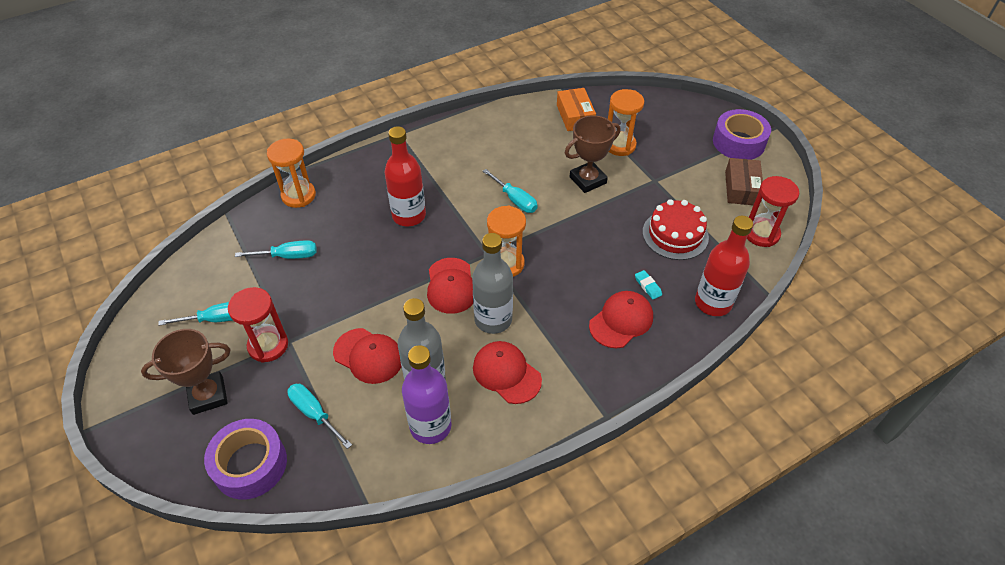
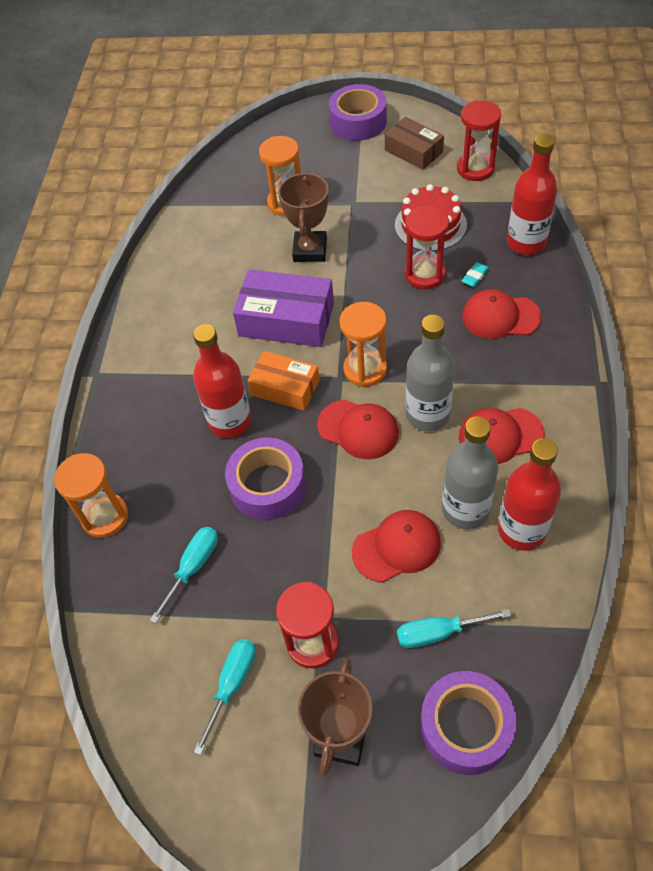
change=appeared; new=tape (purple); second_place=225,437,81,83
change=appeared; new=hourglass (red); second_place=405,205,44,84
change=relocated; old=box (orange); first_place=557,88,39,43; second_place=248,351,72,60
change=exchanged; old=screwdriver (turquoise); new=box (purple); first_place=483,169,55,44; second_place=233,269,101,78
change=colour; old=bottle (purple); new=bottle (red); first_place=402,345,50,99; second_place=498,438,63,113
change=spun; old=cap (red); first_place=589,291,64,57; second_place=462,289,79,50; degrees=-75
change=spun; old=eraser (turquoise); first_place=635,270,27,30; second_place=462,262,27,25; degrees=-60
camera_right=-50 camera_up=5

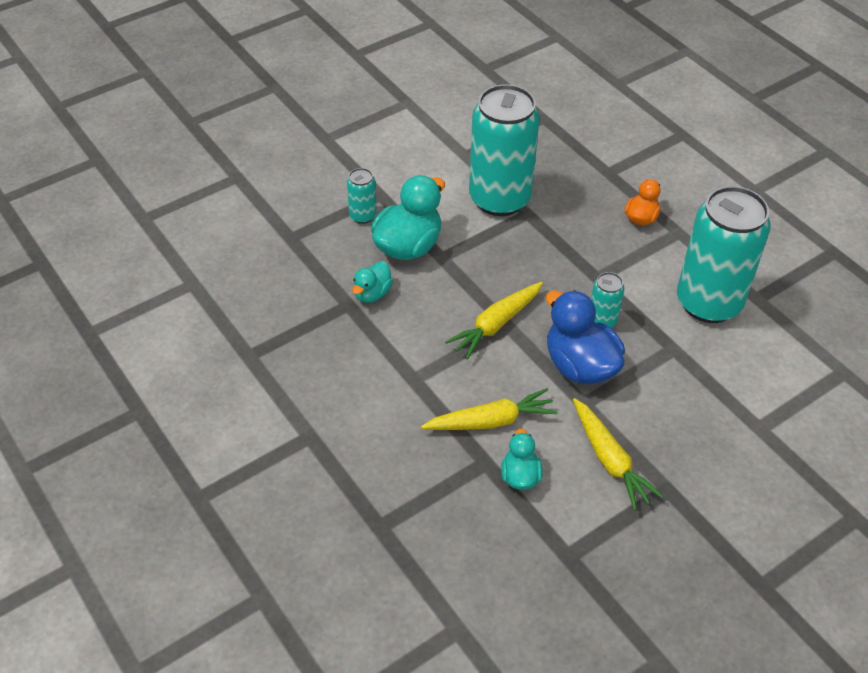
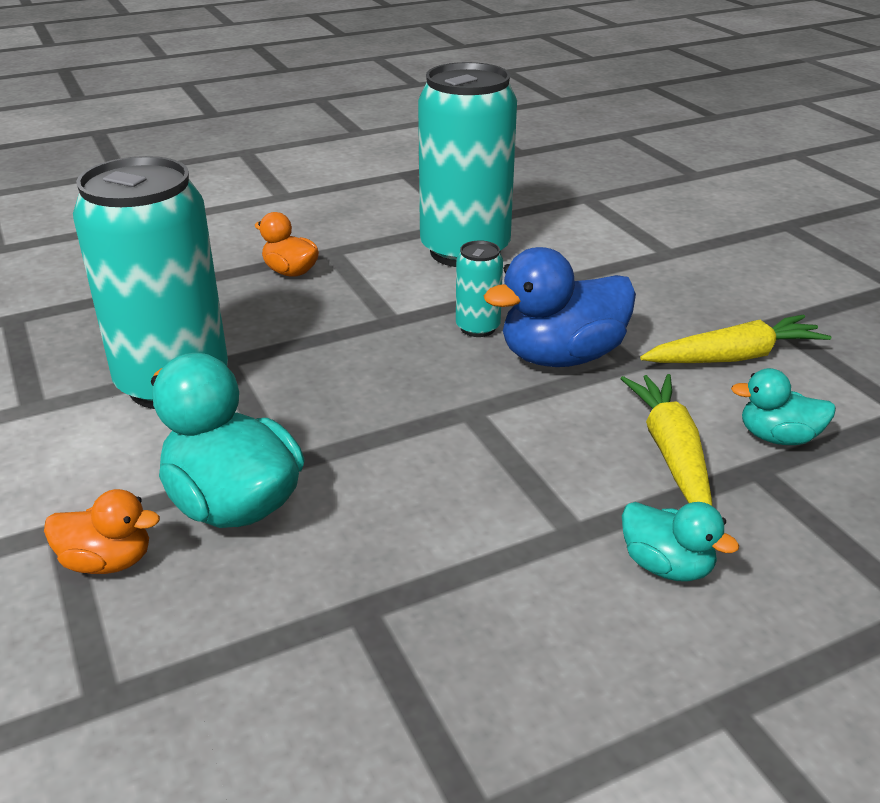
change=missing; old=carrot (yellow); first_place=445,282,98,78
change=relocated; old=duck (turquoise); first_place=352,261,41,42; second_place=622,502,117,80
change=exchanged; old=can (turquoise); new=duck (orange); first_place=347,168,30,56; second_place=44,489,116,85
camera_right=-80 camera_up=-15

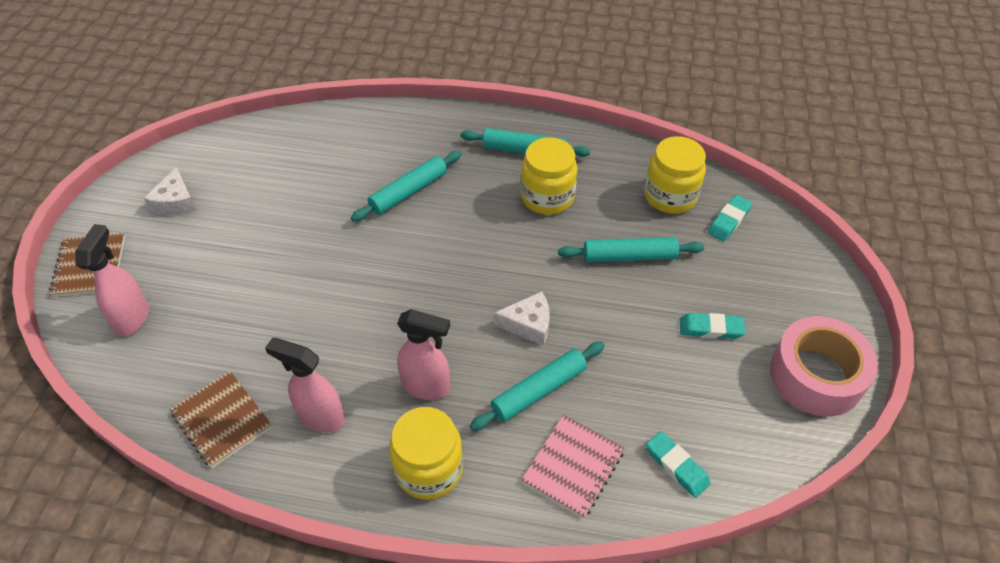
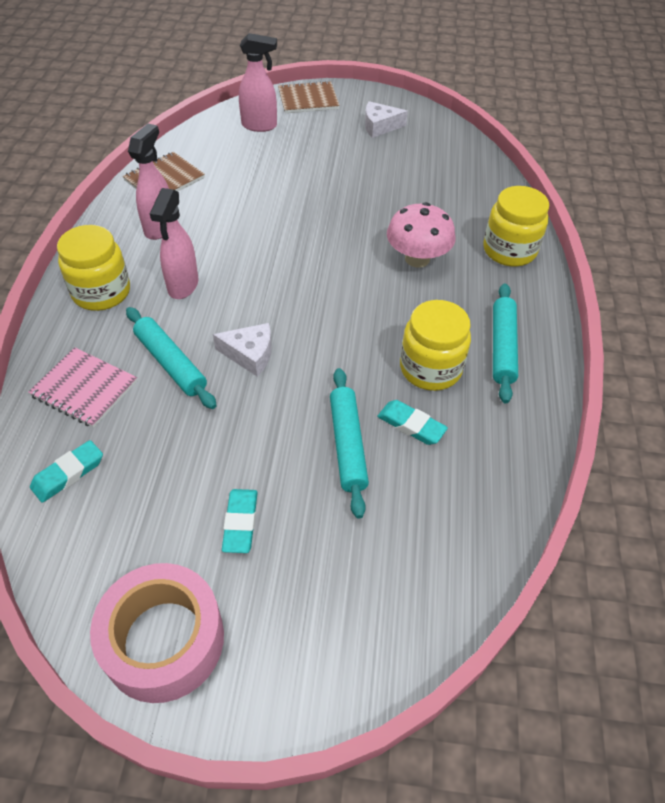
change=relocated; old=jar (yellow); first_place=644,136,62,78; second_place=483,186,66,81
change=relocated; old=eraser (turquoise); first_place=708,195,44,47; second_place=377,400,71,45
change=exchanged; old=rolling pin (turquoise); new=mushroom (pink); first_place=351,151,111,71; second_place=387,202,69,66
change=spun; old=cheese (white); first_place=494,291,56,55; second_place=213,323,59,54; degrees=-75
camera_right=85 camera_up=0

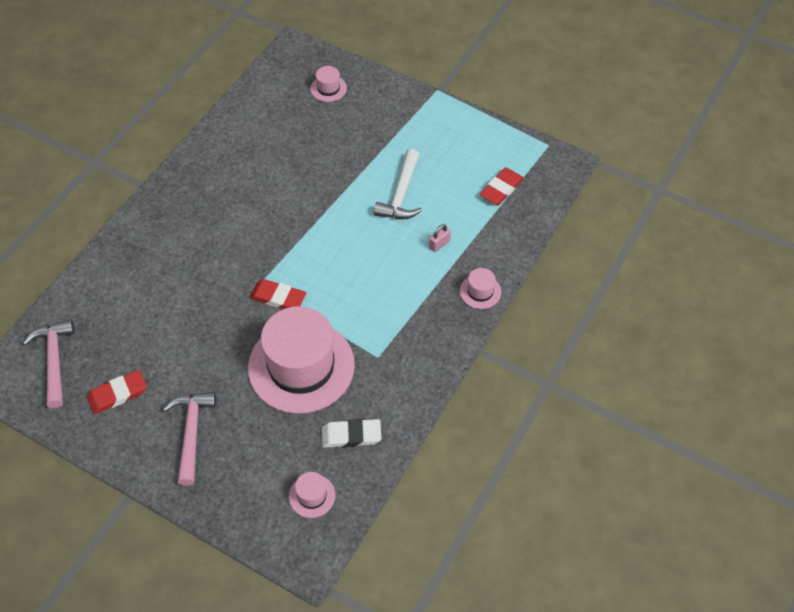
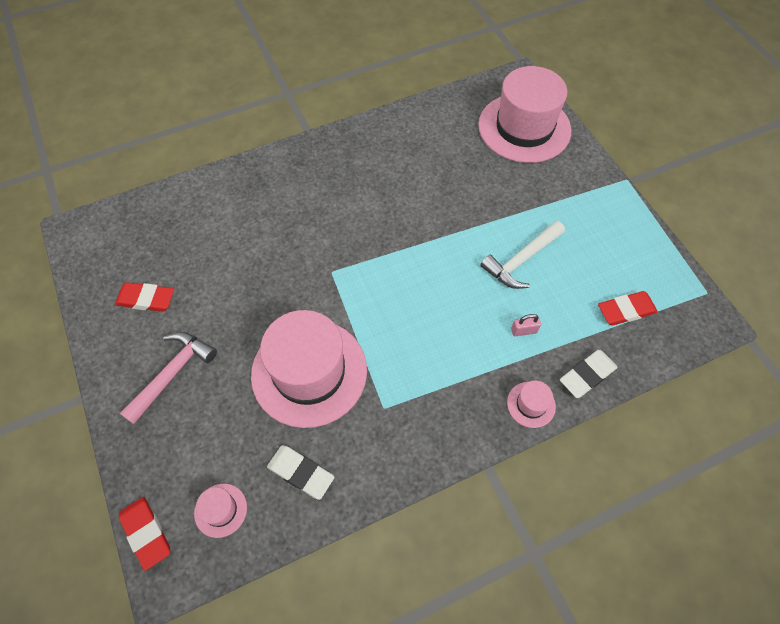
change=missing; old=hammer (pink); first_place=23,319,52,89
change=appeared; new=eraser (white); second_place=560,350,58,48
change=relocated; old=eraser (red); first_place=250,279,56,30; second_place=119,497,51,74
change=size; old=hat (pink); first_place=310,66,37,36; second_place=478,66,94,97; factor=2.45
camera_right=35 camera_up=5

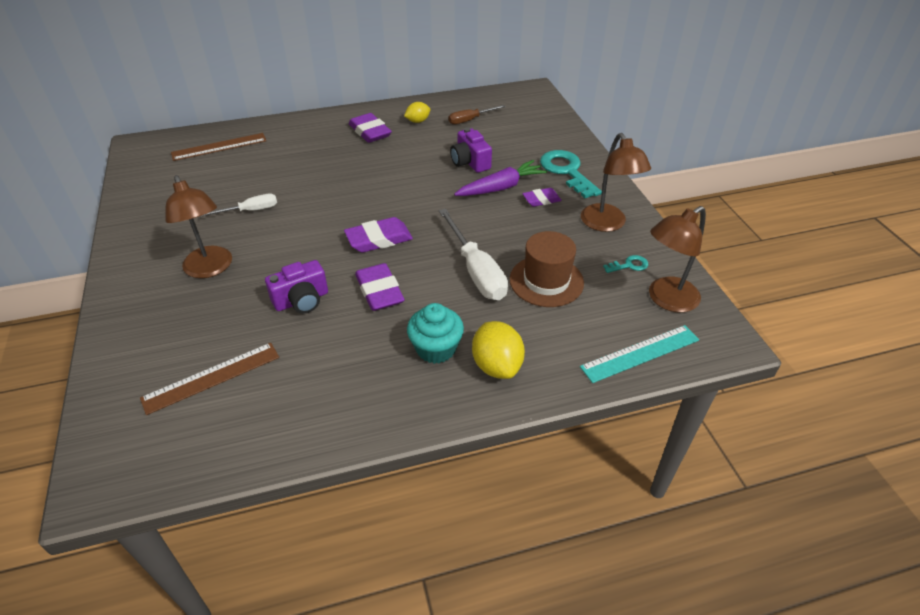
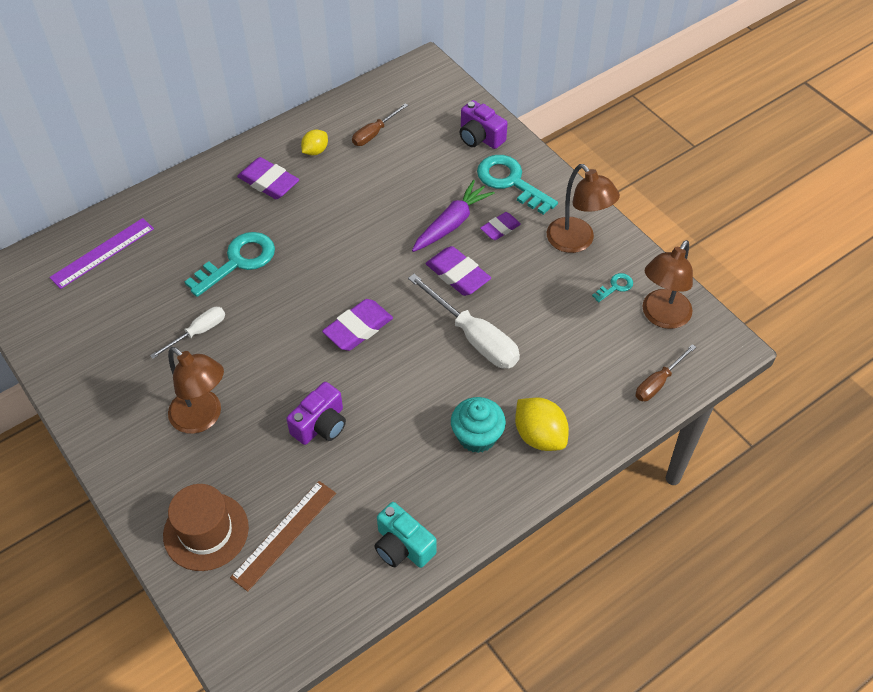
change=appeared; new=key (turquoise); second_place=185,232,90,65
change=appeared; new=camera (turquoise); second_place=374,502,63,66
change=relocated; old=eraser (purple); first_place=355,263,50,48; second_place=426,246,65,50
change=relocated; old=camera (purple); first_place=450,128,42,45; second_place=460,100,48,49
change=relocated; old=hat (brown); first_place=510,231,74,76; second_place=163,484,86,87
change=exchanged; old=ruler (turquoise); new=screwdriver (brown); first_place=580,325,119,58; second_place=635,344,61,57
change=colour; old=ruler (brown); new=ruler (purple); first_place=171,133,95,28; second_place=49,218,105,71
camera_right=-20 camera_up=10

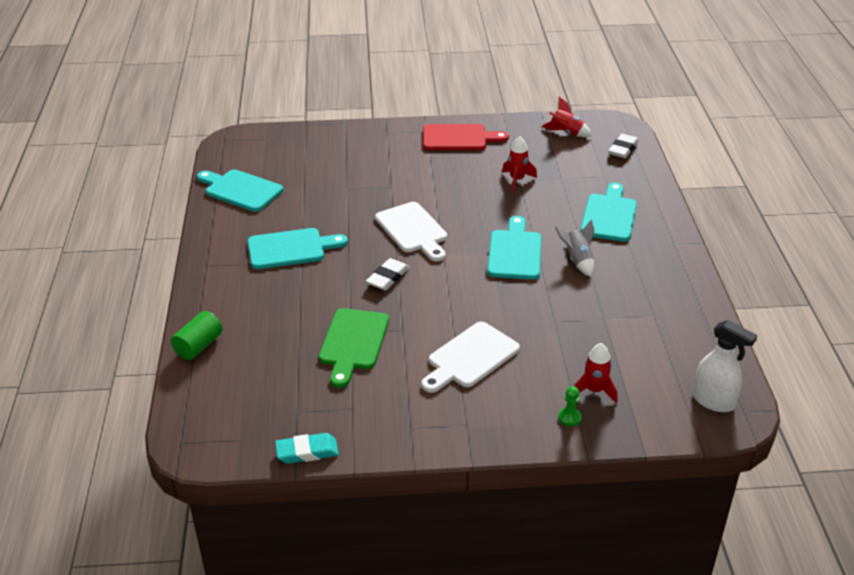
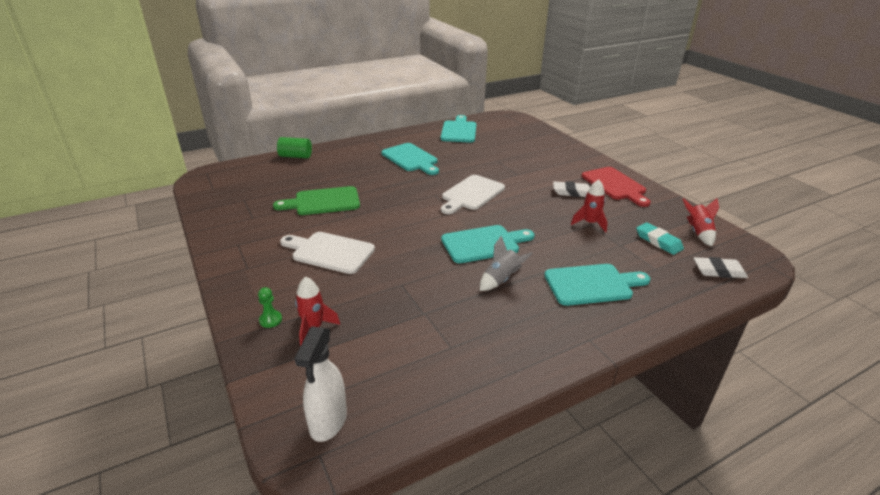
change=relocated; old=eraser (turquoise); first_place=275,433,64,31; second_place=636,223,48,32
change=relocated; old=eraser (white); first_place=366,258,44,32; second_place=553,181,37,16
camera_right=65 camera_up=-5

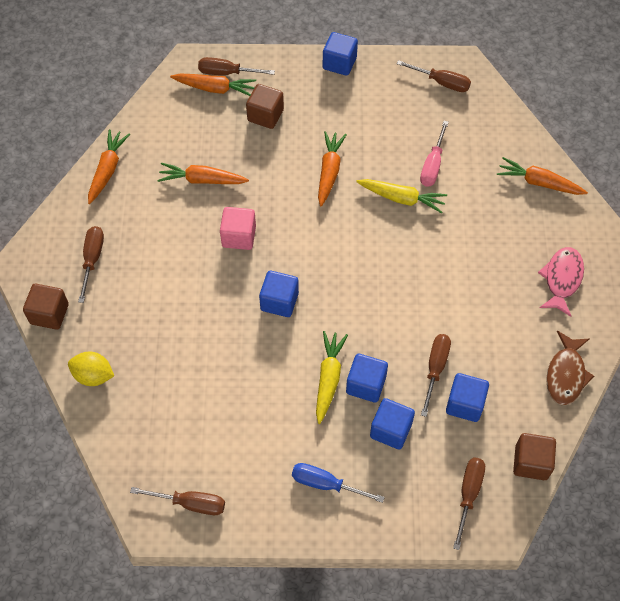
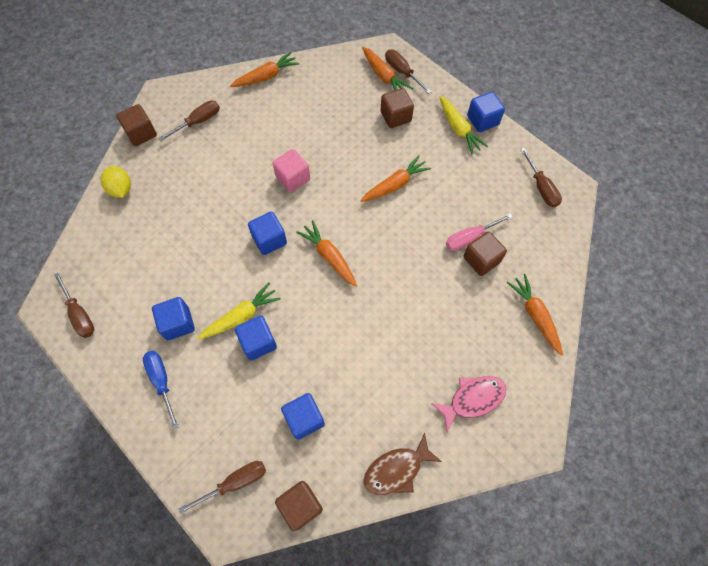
change=missing; old=screwdriver (brown); first_place=421,334,30,83
change=appeared; new=cube (brown); second_place=464,231,43,45
change=relocated; old=carrot (orange); first_place=158,163,91,21; second_place=296,220,61,67
change=relocated; old=carrot (yellow); first_place=356,179,91,34; second_place=439,96,49,58
change=relocated; old=cube (blue); first_place=370,398,45,51; second_place=152,297,43,43
camera_right=45 camera_up=5

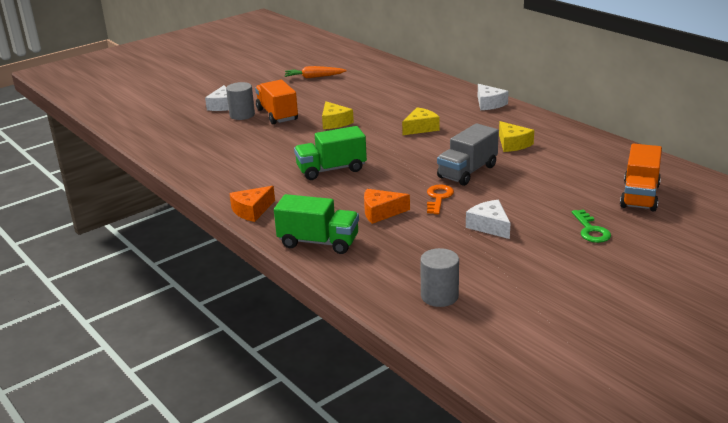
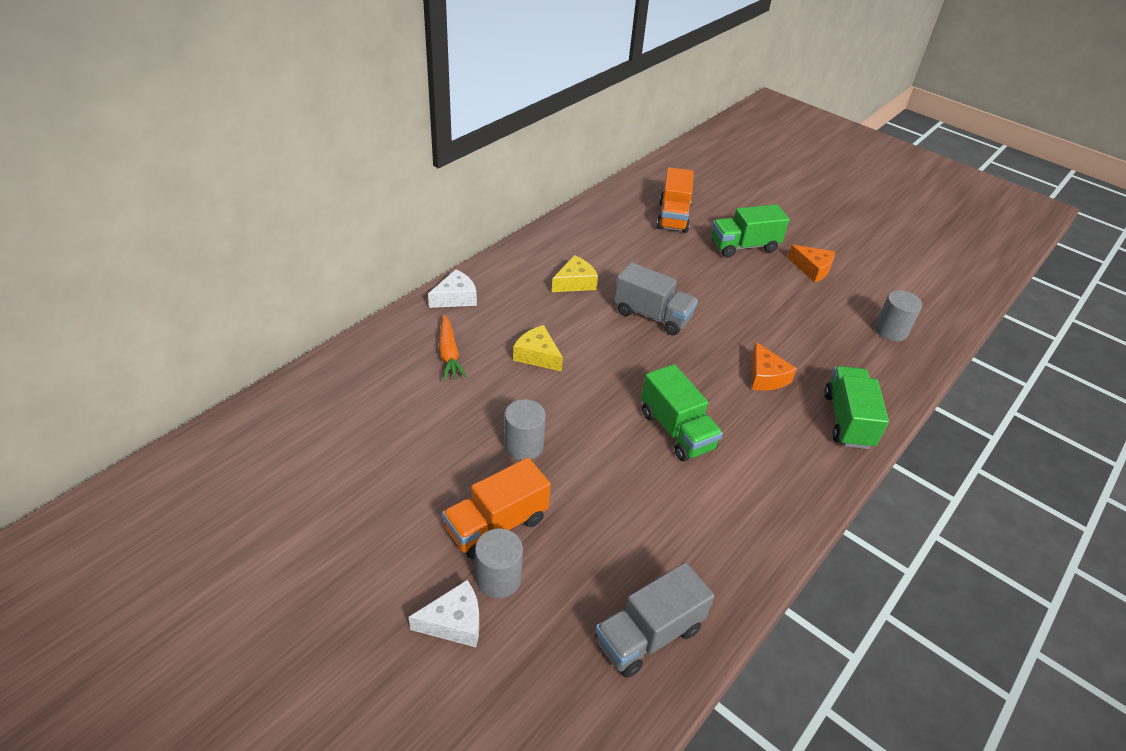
change=missing; old=key (orange); first_place=427,185,27,29
change=missing; old=cheese (white); first_place=466,200,44,39
change=appeared; new=truck (grey); second_place=595,563,120,115
change=relocated; old=cheese (orange); first_place=229,186,46,36; second_place=788,245,47,38
change=relocated; old=carrot (orange); first_place=285,66,62,13; second_place=439,315,28,66
change=exchanged; old=cheese (yellow); new=cylinder (grey); first_place=322,101,32,28; second_place=504,399,42,61
change=exchanged; old=key (green); new=truck (green); first_place=572,210,39,33; second_place=711,204,79,54
change=spun; old=truck (orange); first_place=620,144,42,68; second_place=657,167,37,66; degrees=90
camera_right=-105 camera_up=15

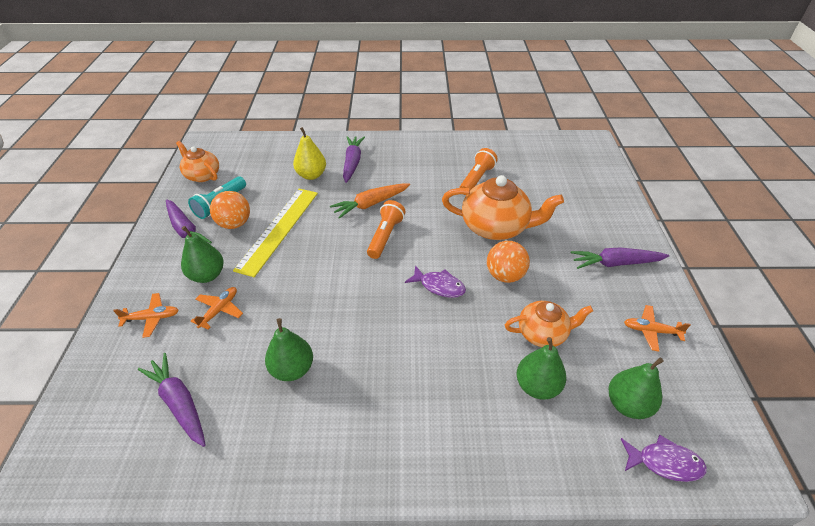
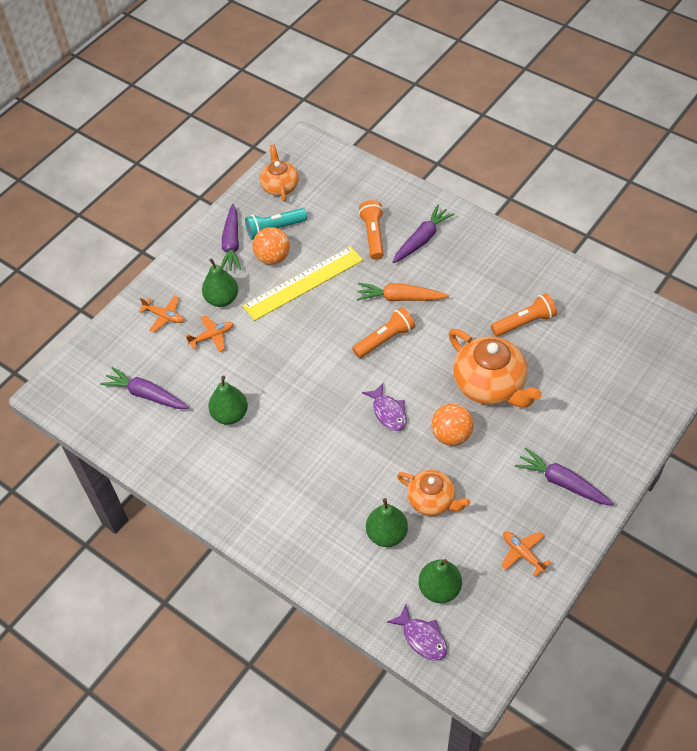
change=exchanged; old=pear (yellow); new=flashlight (orange); first_place=293,127,33,53; second_place=359,200,25,60
change=spun; old=carrot (purple); first_place=138,353,67,94; second_place=100,367,89,42; degrees=-60
camera_right=40 camera_up=10

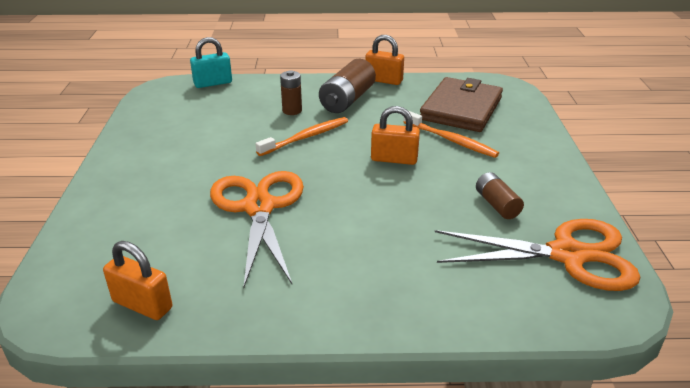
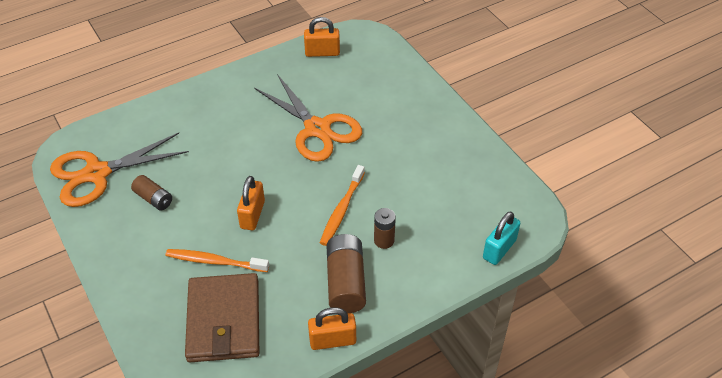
change=spun; old=padlock (orange); first_place=371,106,49,59; second_place=237,176,28,54; degrees=-60
camera_right=150 camera_up=15

